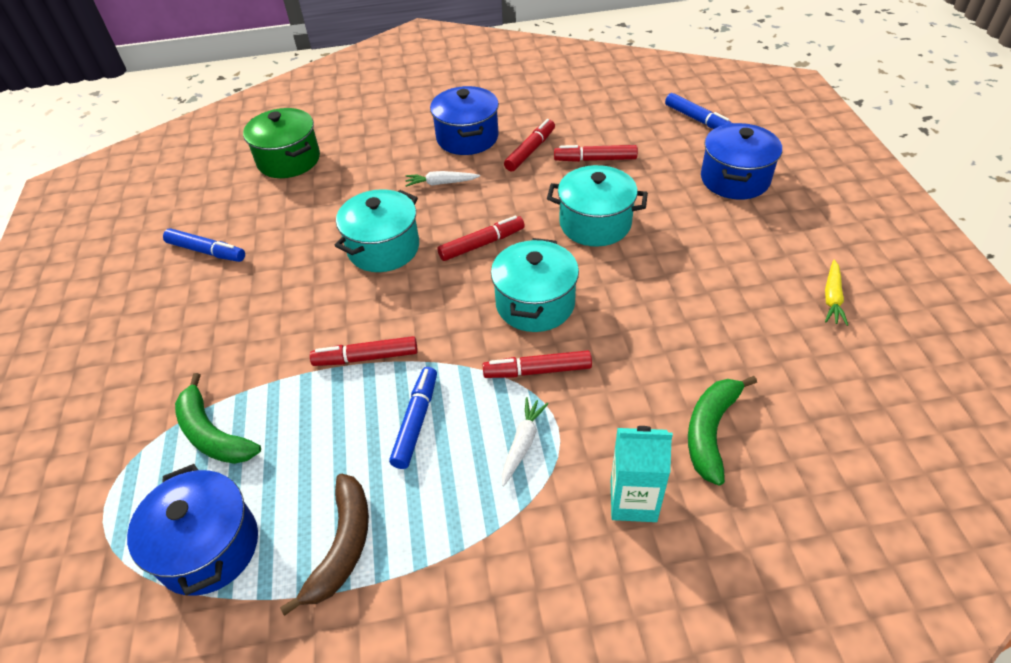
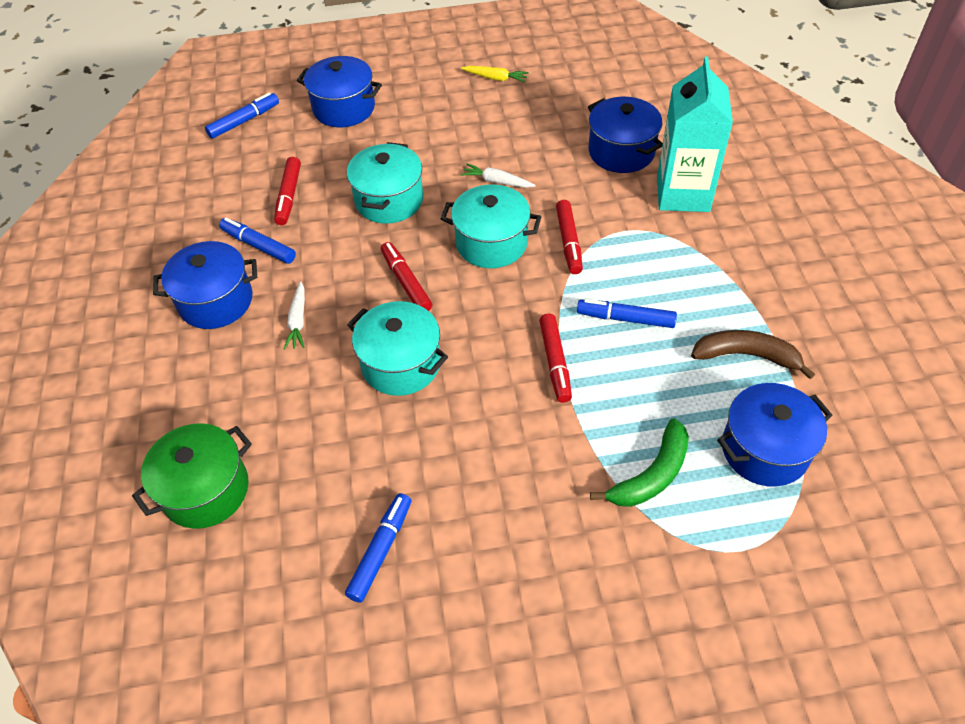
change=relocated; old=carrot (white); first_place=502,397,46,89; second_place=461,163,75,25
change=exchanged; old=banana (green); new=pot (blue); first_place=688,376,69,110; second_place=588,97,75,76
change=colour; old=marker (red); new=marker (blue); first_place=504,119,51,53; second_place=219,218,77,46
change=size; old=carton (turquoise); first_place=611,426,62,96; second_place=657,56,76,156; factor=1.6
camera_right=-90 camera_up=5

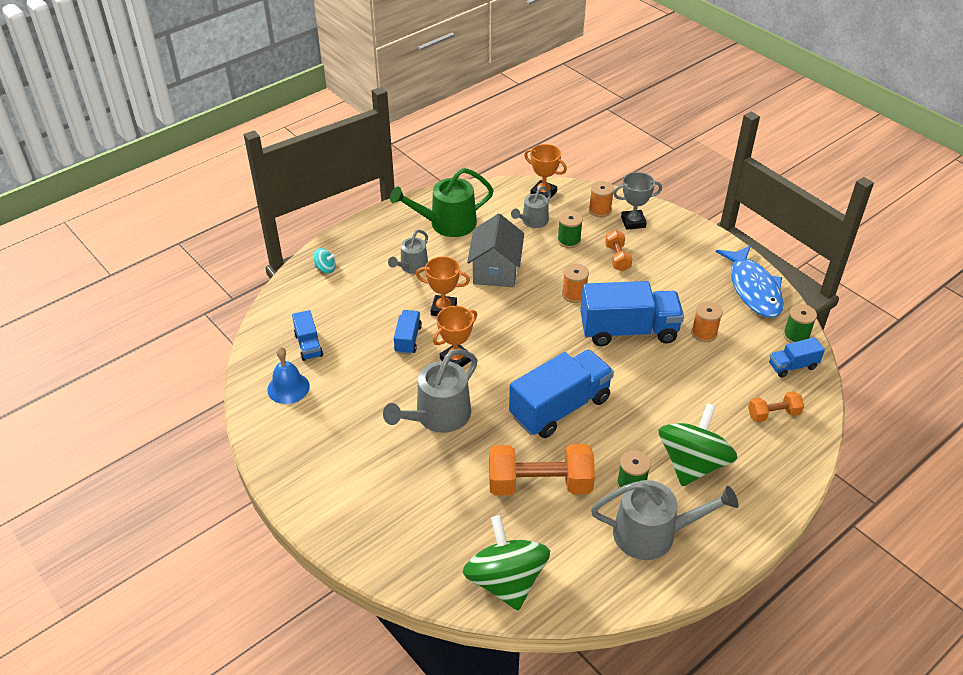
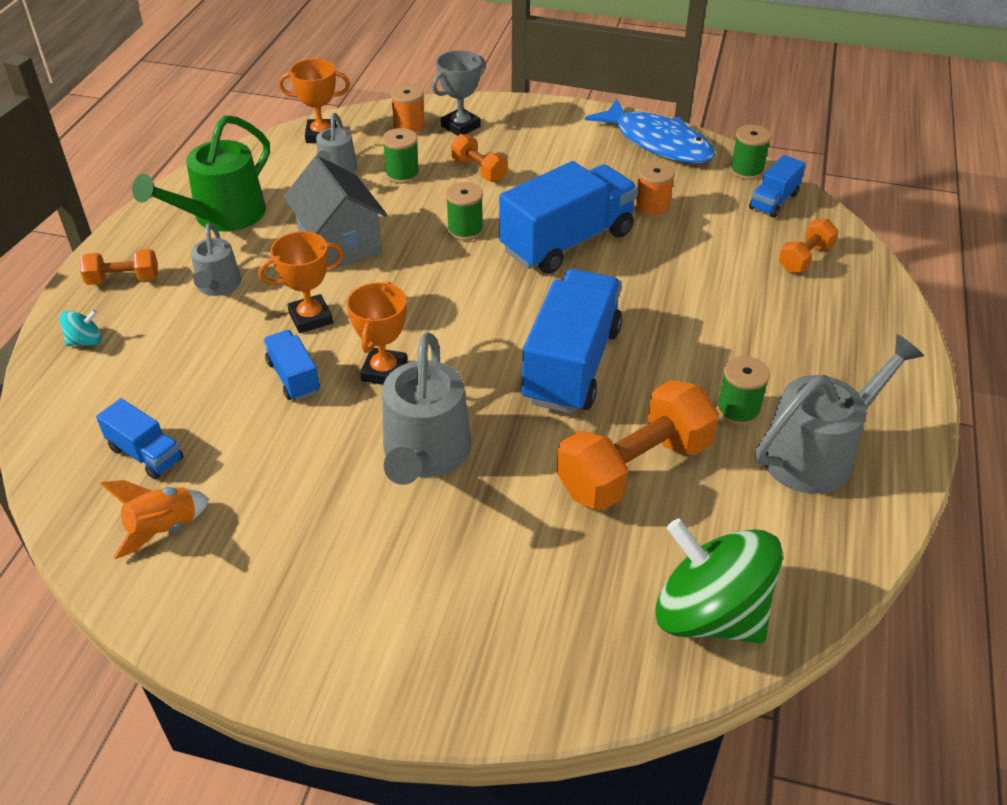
change=missing; old=spinning top (green); first_place=659,403,78,83
change=appeared; new=dumbbell (orange); second_place=80,249,78,36
change=exchanged; old=bell (blue); new=rocket (orange); first_place=267,347,43,57; second_place=101,480,108,79
change=colour; old=spool (orange); new=spool (green); first_place=562,263,27,40; second_place=446,182,38,59
camera_right=-35 camera_up=0

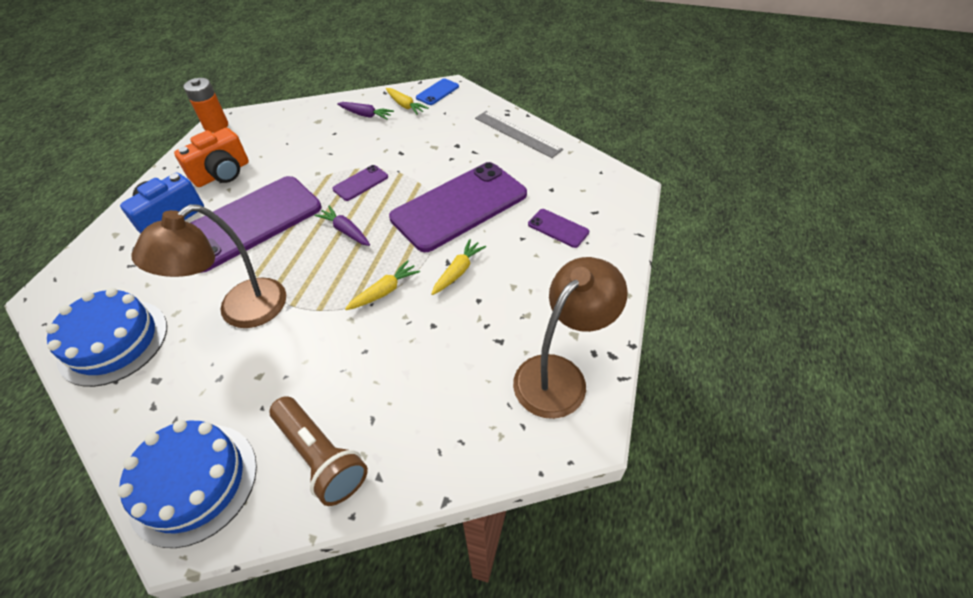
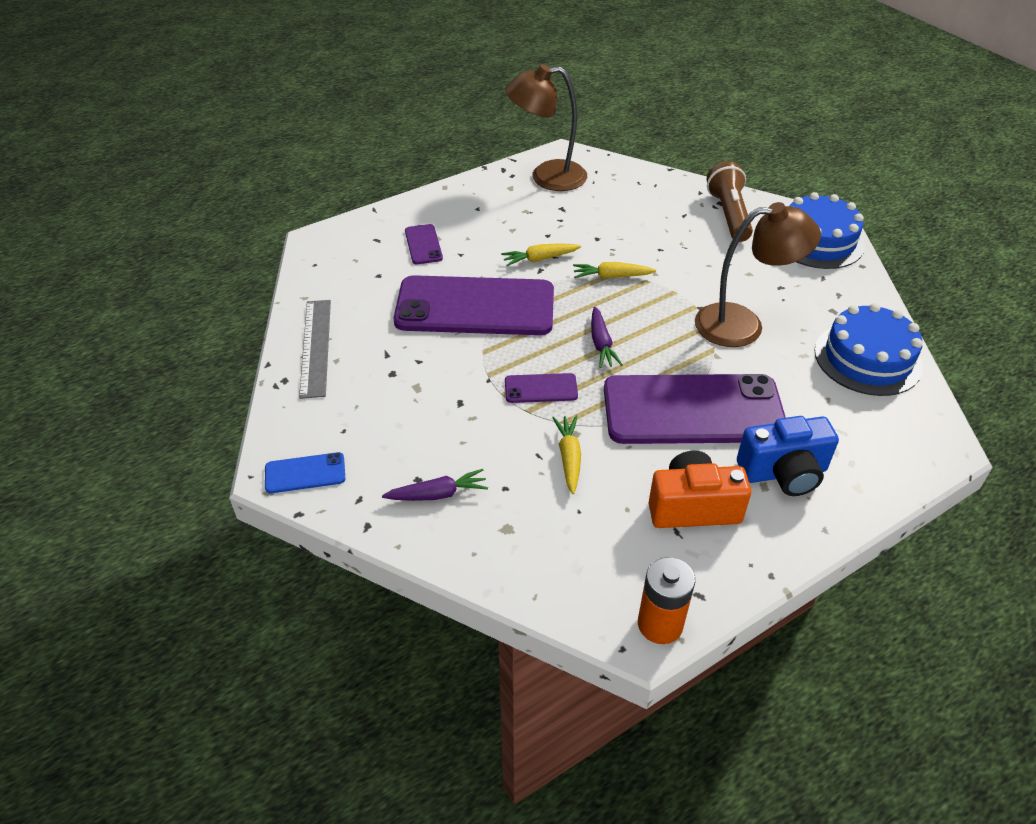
change=relocated; old=carrot (yellow); first_place=386,88,43,27; second_place=552,416,29,78
change=spun; old=carrot (purple); first_place=337,102,57,18; second_place=382,469,106,32; degrees=105
camera_right=-140 camera_up=-5

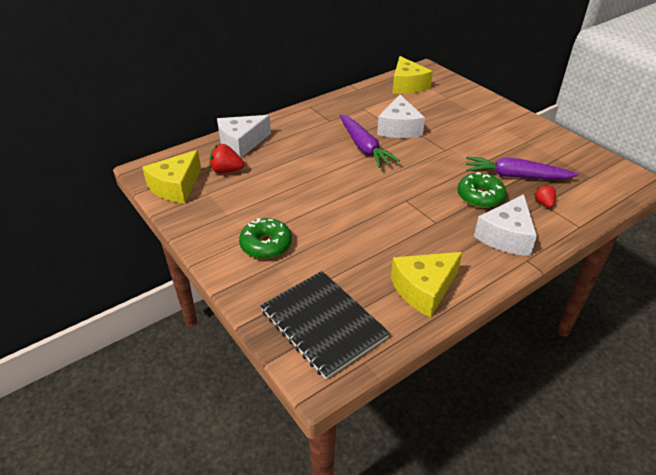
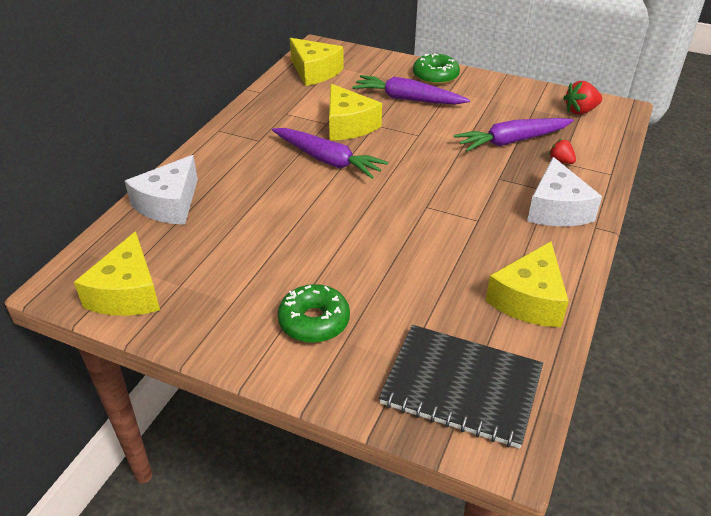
change=appeared; new=carrot (purple); second_place=352,75,118,29
change=relocated; old=strawberry (red); first_place=209,144,35,29; second_place=563,81,39,34
change=relocated; old=donut (green); first_place=457,172,49,36; second_place=413,53,47,32
change=colour; old=cheese (white); new=cheese (yellow); first_place=377,95,48,43; second_place=329,84,53,57
camera_right=-30 camera_up=0

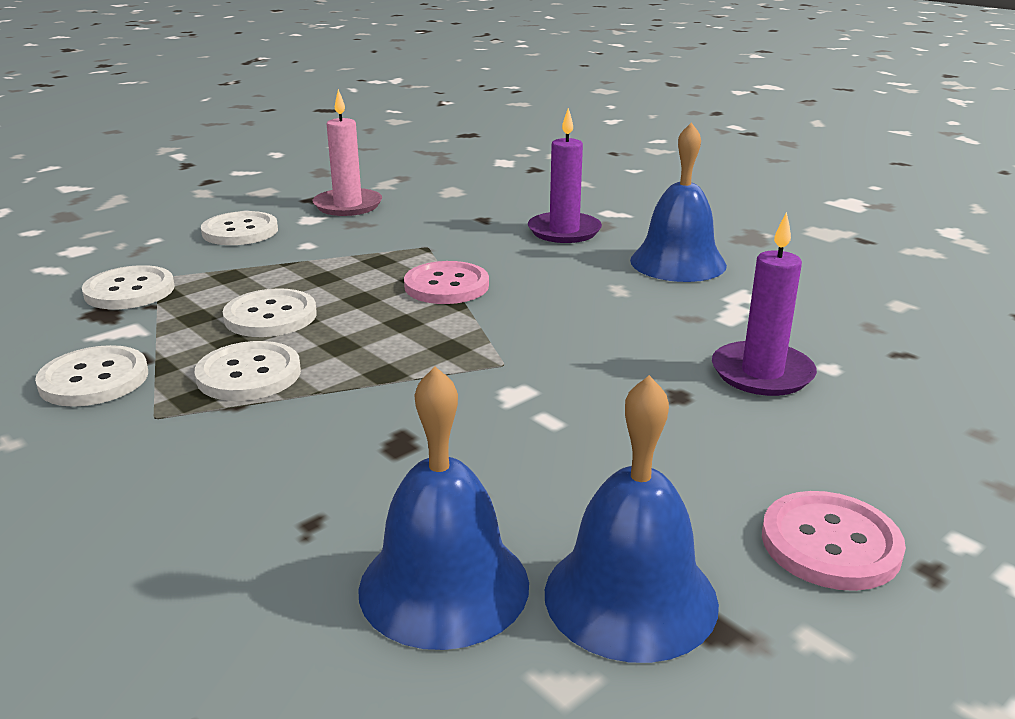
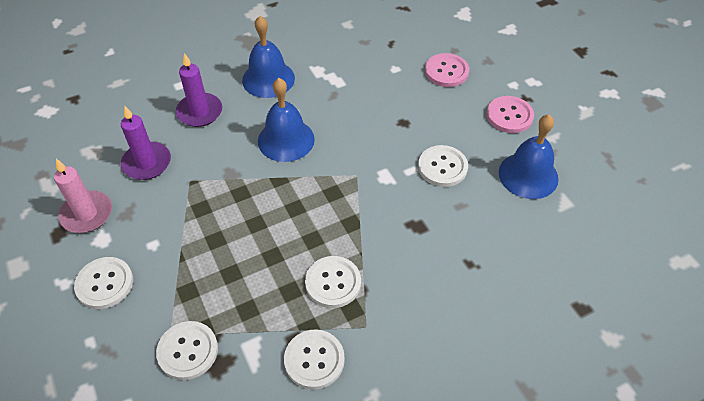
change=relocated; old=button (white); first_place=223,288,94,49; second_place=418,145,50,42
change=relocated; old=bell (blue); first_place=358,366,171,284; second_place=258,78,57,84
change=relocated; old=button (pink); first_place=404,261,85,43; second_place=425,53,44,34
change=relocated; old=candle (purple); first_place=712,212,105,184; second_place=121,105,50,75
camera_right=-75 camera_up=25

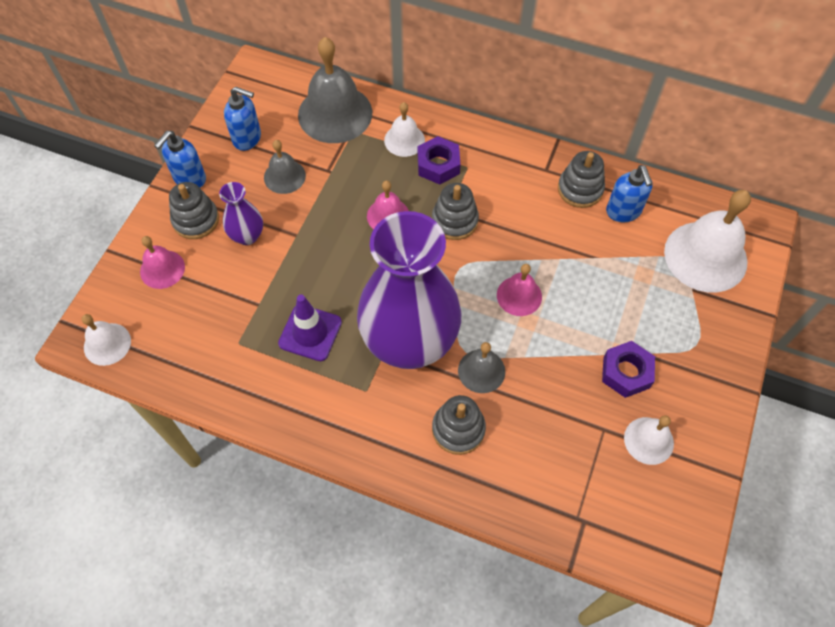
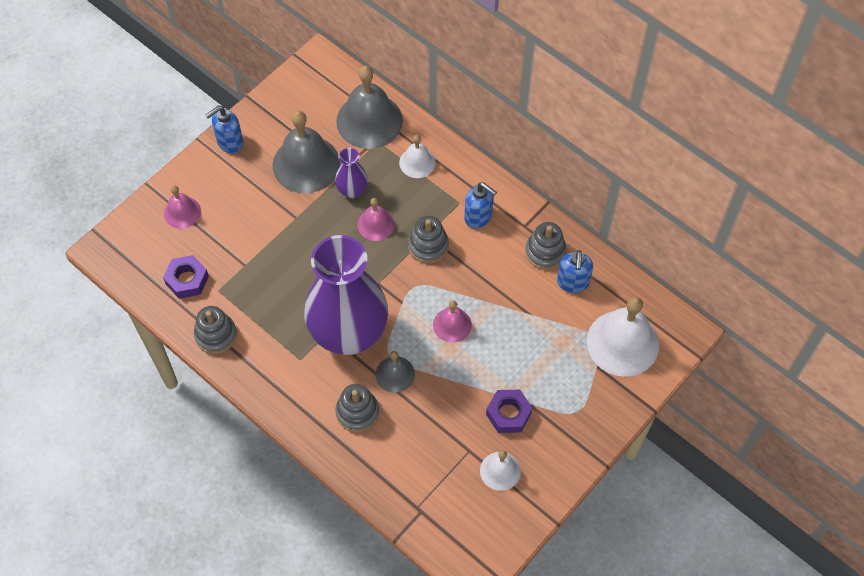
change=missing; old=bell (white); first_place=82,314,49,52
change=missing; old=traffic cone (purple); first_place=278,294,64,67
change=relocated; old=stacking toy (grey); first_place=169,182,50,57; second_place=194,306,43,48
change=relocated; old=vase (purple); first_place=219,182,44,63; second_place=335,148,33,50
change=relocated; old=soap dispenser (blue); first_place=224,86,37,65; second_place=464,182,33,47
change=relocated; old=nut (purple); first_place=418,136,42,48; second_place=163,255,46,44
change=size; old=bell (grey); first_place=264,140,42,54; second_place=272,111,68,82; factor=1.86
camera_right=20 camera_up=0

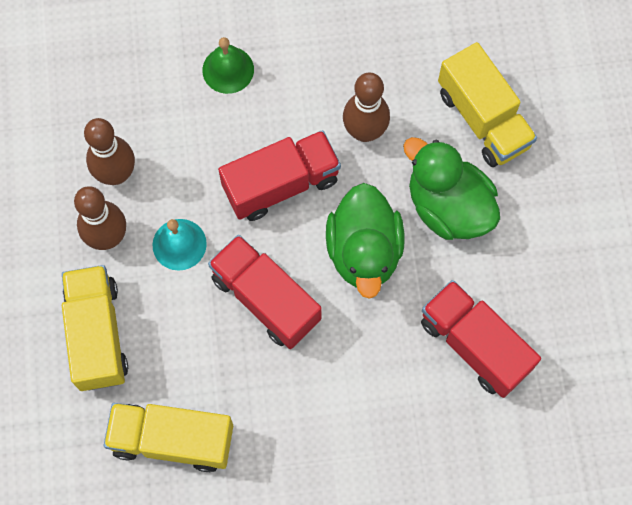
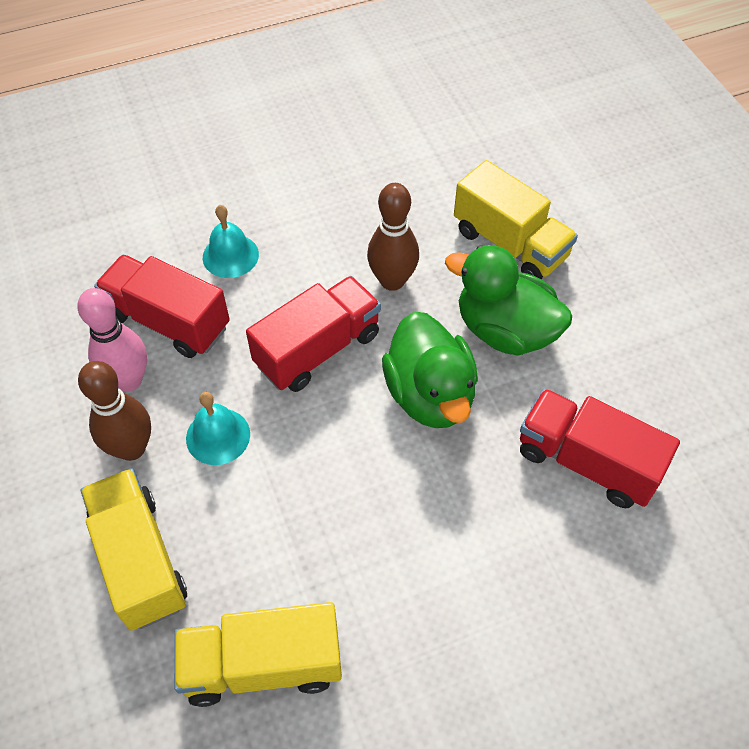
change=relocated; old=truck (red); first_place=208,235,114,114; second_place=94,255,136,103
change=colour; old=bowling pin (brown); new=bowling pin (pink); first_place=84,118,51,67; second_place=77,288,70,104
change=colour; old=bell (green); new=bell (turquoise); first_place=202,37,52,57; second_place=203,205,56,73
camera_right=-15 camera_up=-15

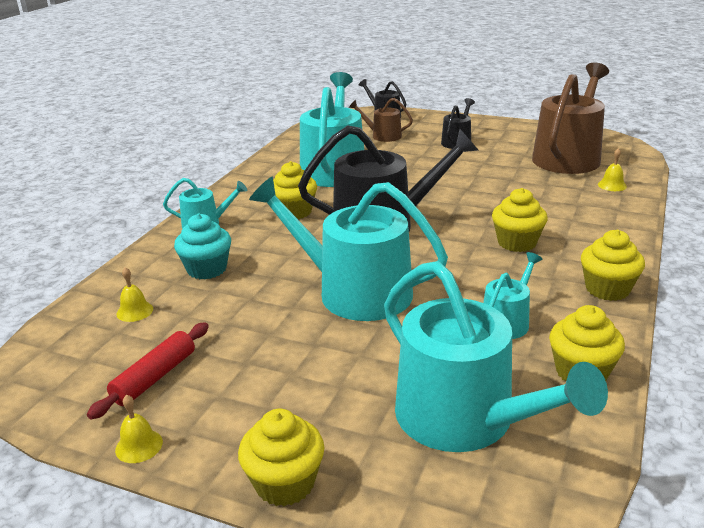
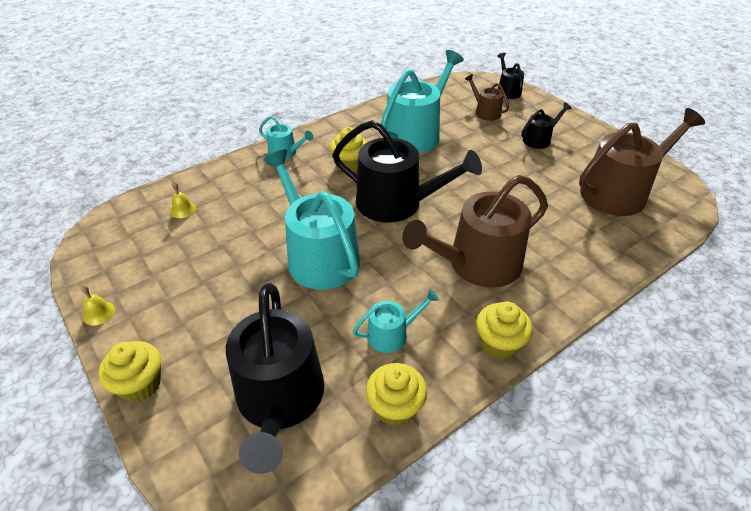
change=missing; old=rolling pin (red); first_place=87,322,122,97
change=missing; old=cupcake (turquoise); first_place=174,214,57,65
change=missing; old=bell (yellow); first_place=598,148,29,43
change=exchanged; old=cupcake (yellow); new=watering can (brown); first_place=492,188,56,64; second_place=402,175,146,113
change=colour; old=watering can (turquoise); new=watering can (black); first_place=384,261,224,191; second_place=226,283,98,191
camera_right=30 camera_up=15

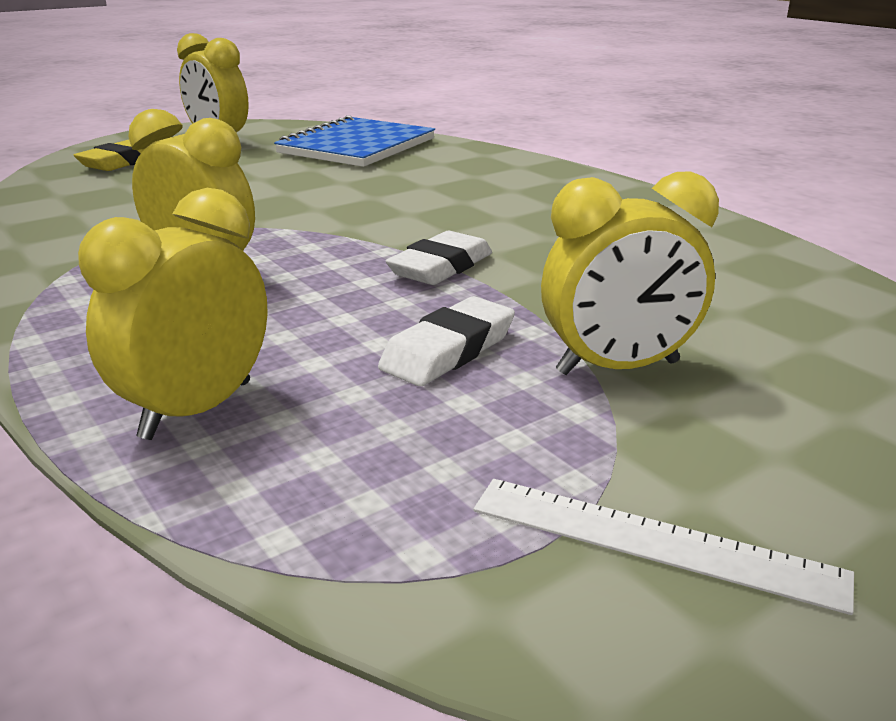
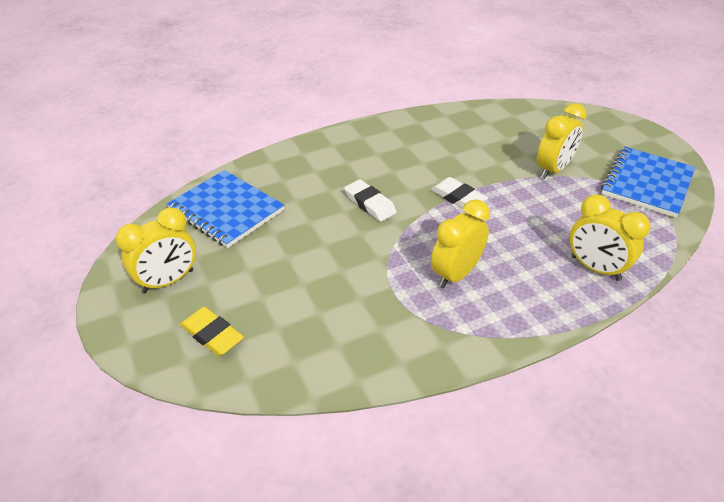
change=relocated; old=eraser (white); first_place=378,296,137,90; second_place=344,179,53,43
change=exchanged; old=ruler (white); new=notebook (blue); first_place=474,479,380,136; second_place=601,147,95,71
change=spun; old=clock (yellow); first_place=541,171,178,204; second_place=537,103,49,76; degrees=45
camera_right=-80 camera_up=15

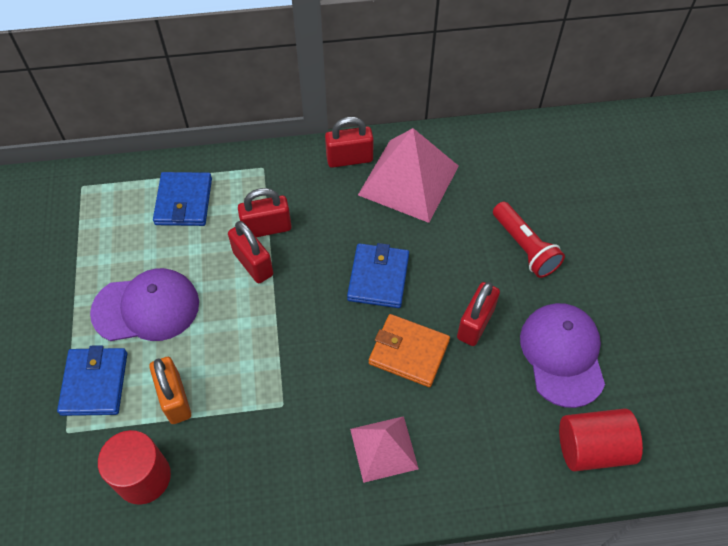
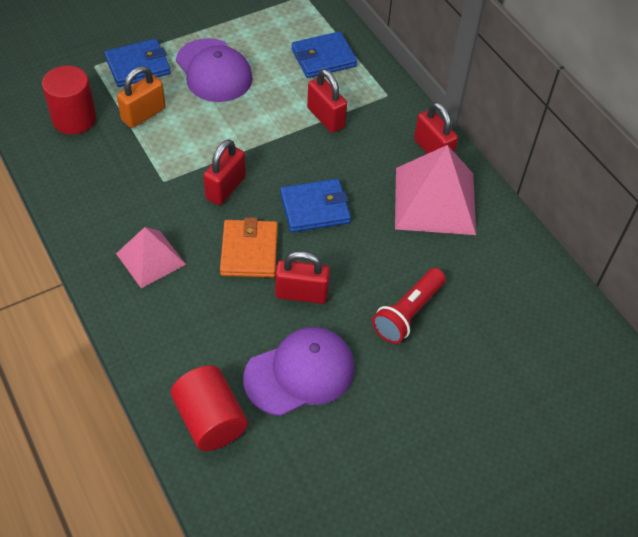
change=relocated; old=padlock (red); first_place=228,221,45,62; second_place=203,139,43,66
camera_right=65 camera_up=-5

